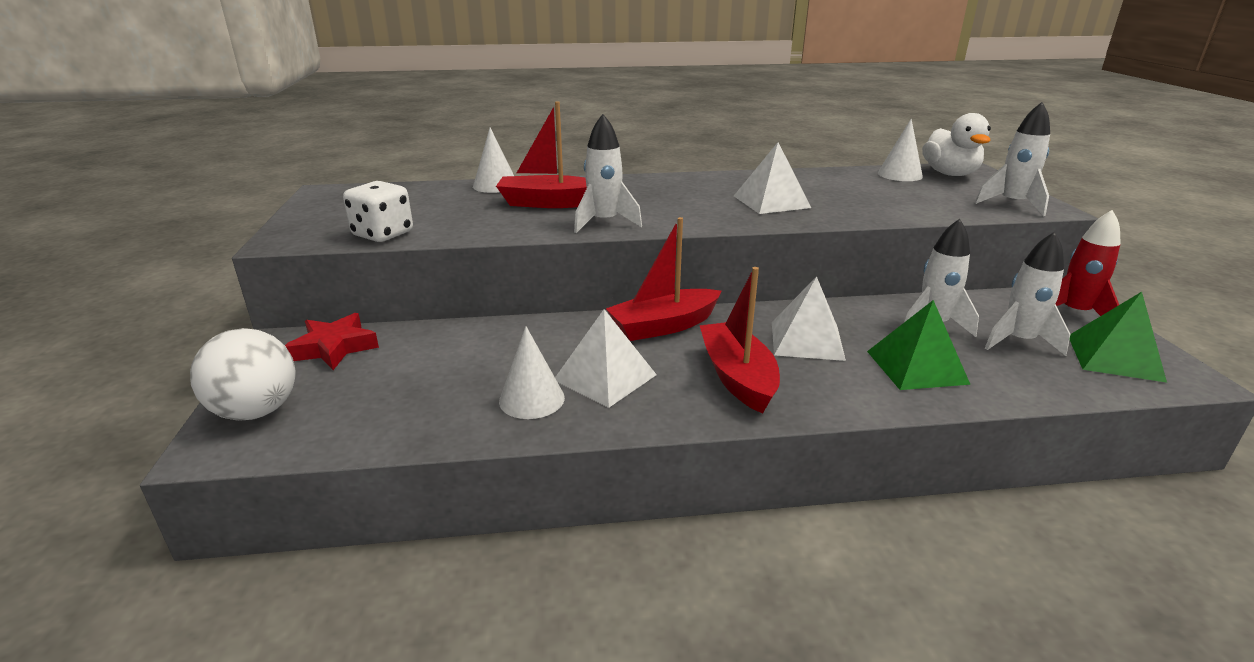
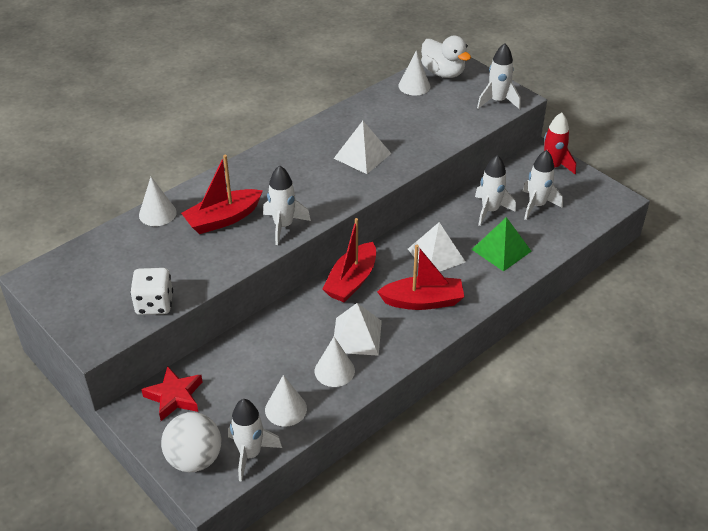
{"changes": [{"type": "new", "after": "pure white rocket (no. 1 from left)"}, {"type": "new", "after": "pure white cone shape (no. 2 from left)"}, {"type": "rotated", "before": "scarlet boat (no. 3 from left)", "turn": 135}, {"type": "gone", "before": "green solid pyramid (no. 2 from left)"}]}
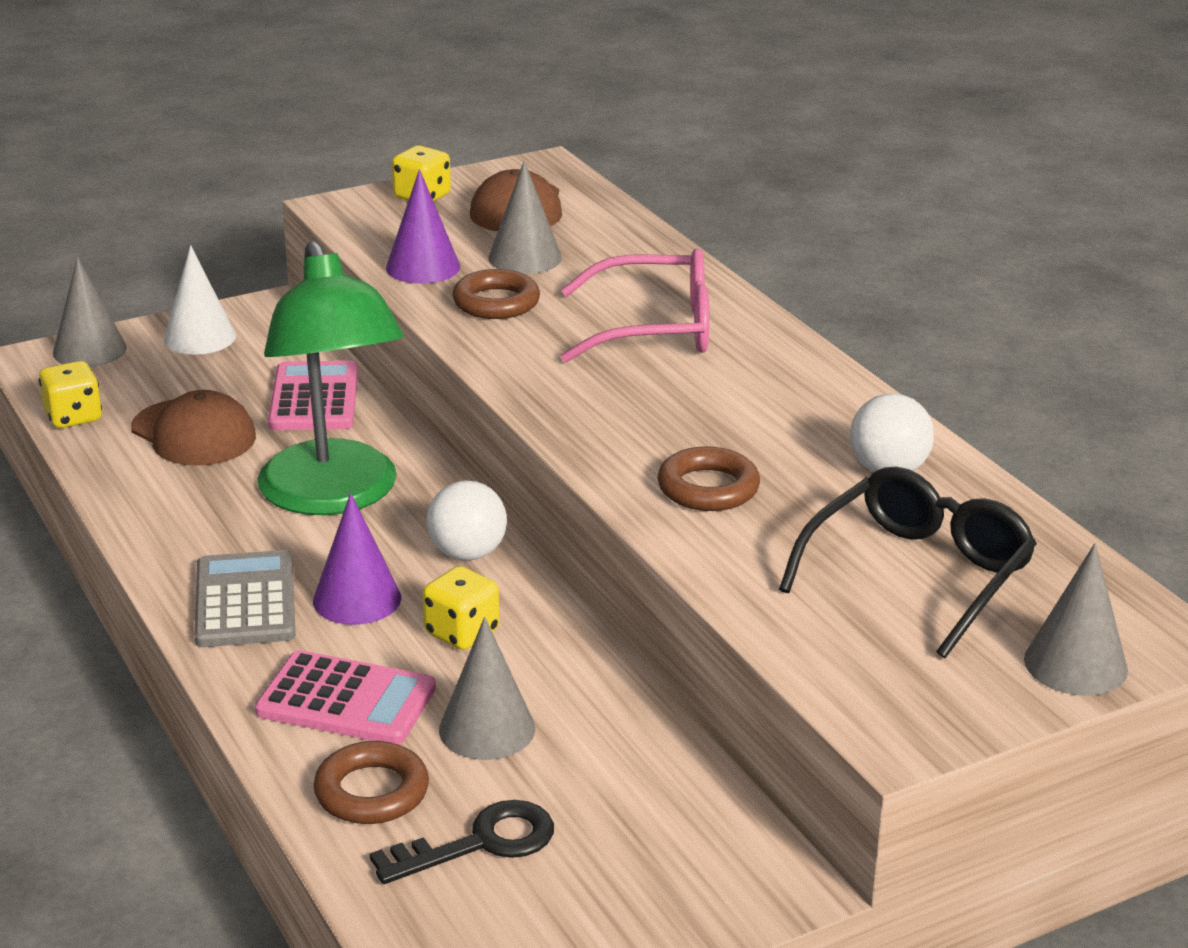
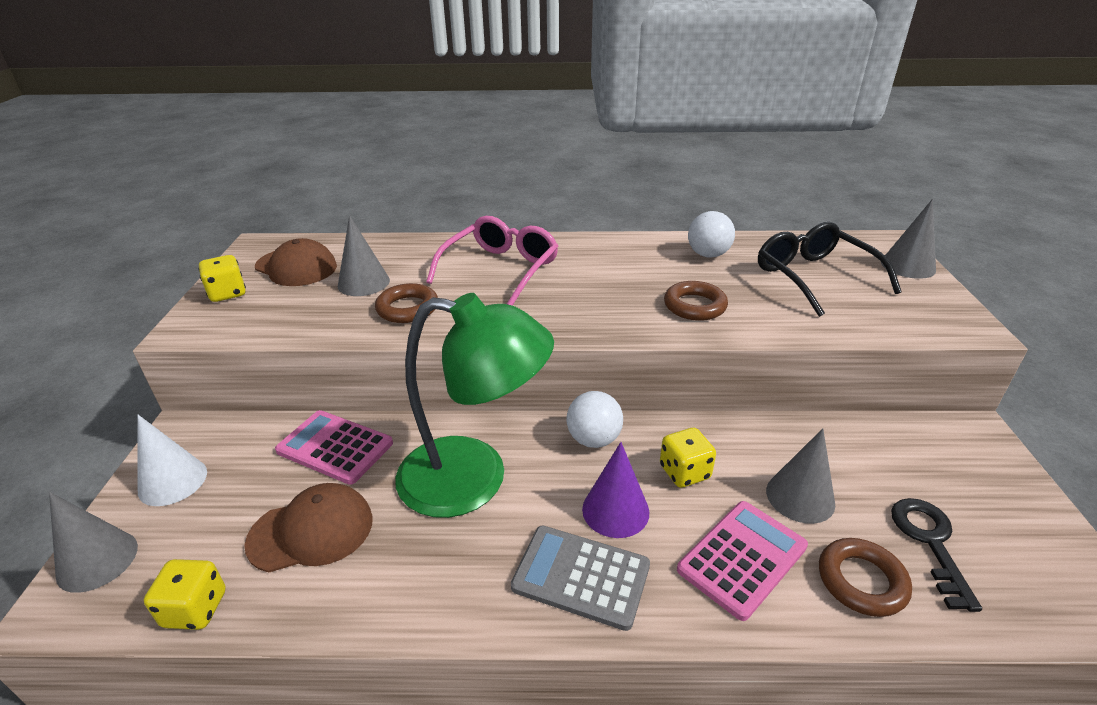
{"changes": [{"type": "gone", "before": "purple cone shape (no. 2 from left)"}]}
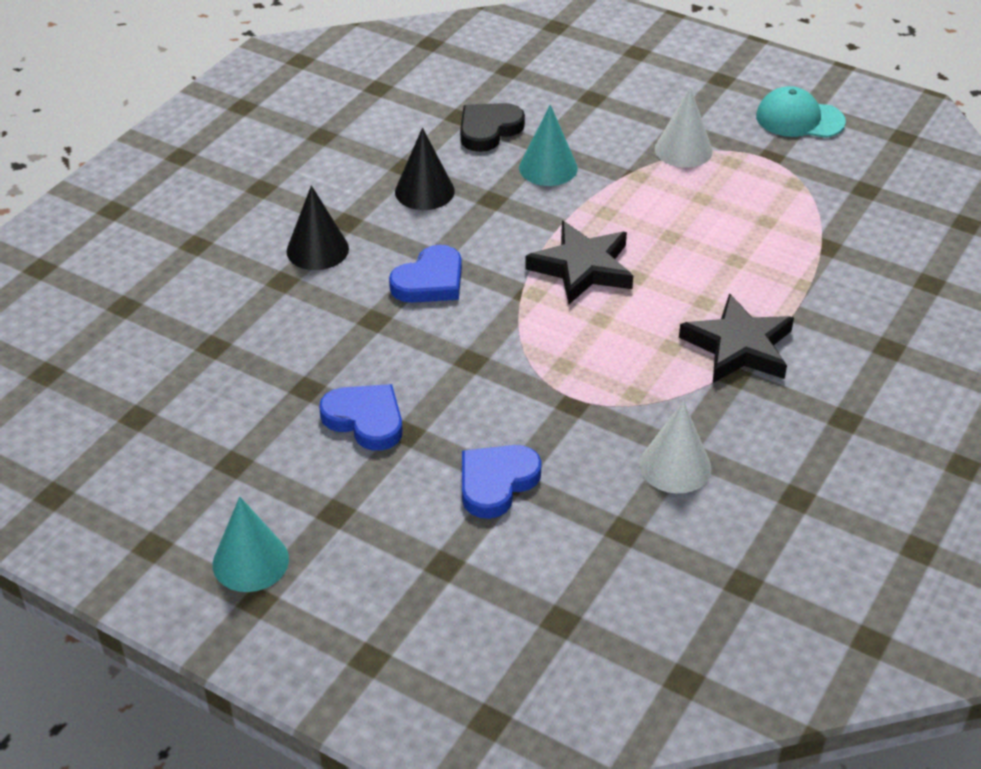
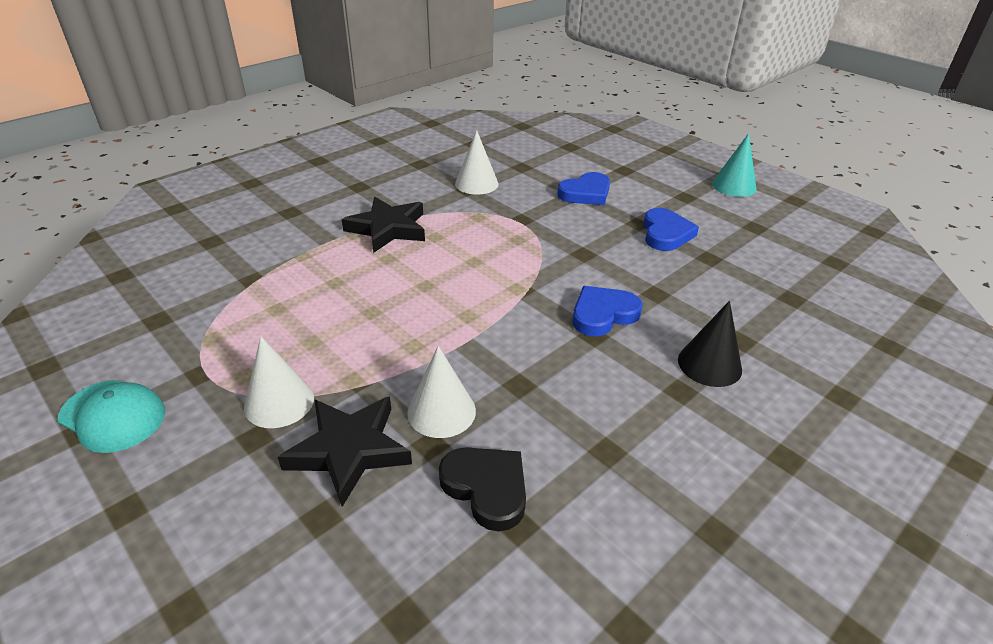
{"changes": [{"type": "shifted", "before": "black star shape (no. 1 from left)"}, {"type": "repainted", "before": "aqua cone shape (no. 2 from left)", "after": "pure white cone shape (no. 2 from left)"}, {"type": "rotated", "before": "black heart shape", "turn": -105}, {"type": "rotated", "before": "blue heart shape (no. 1 from left in the first image)", "turn": -135}, {"type": "gone", "before": "black cone shape (no. 2 from left)"}]}
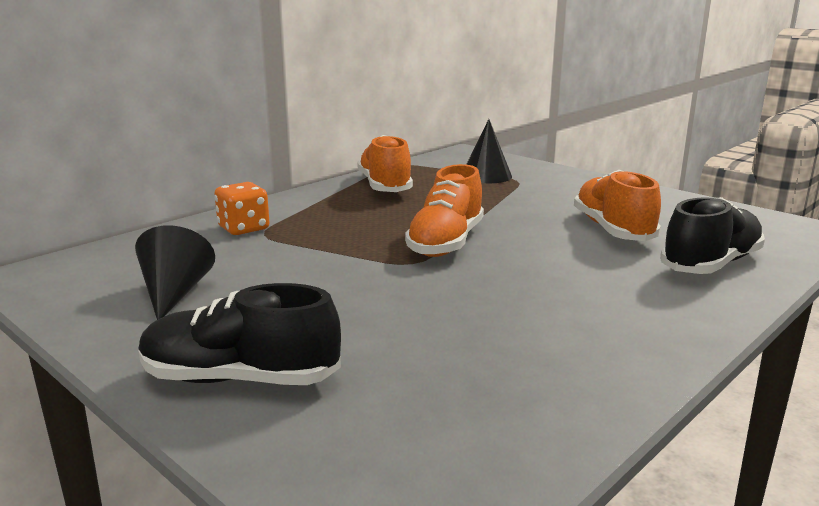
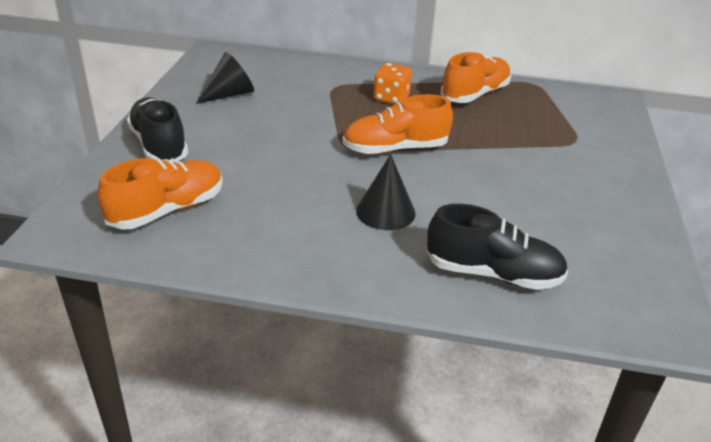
{"changes": [{"type": "shifted", "before": "orange-coloured lace-up shoe (no. 3 from left in the first image)", "after": "orange-coloured lace-up shoe (no. 1 from left)"}, {"type": "shifted", "before": "black cone shape (no. 2 from left)"}, {"type": "shifted", "before": "orange-coloured dice"}]}
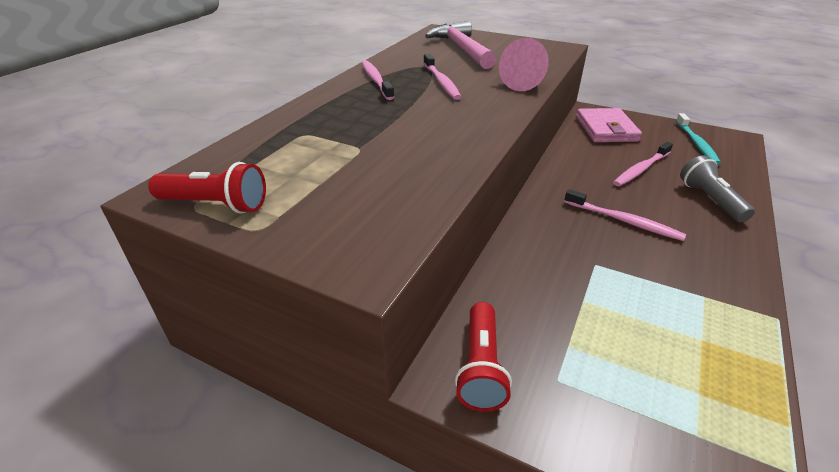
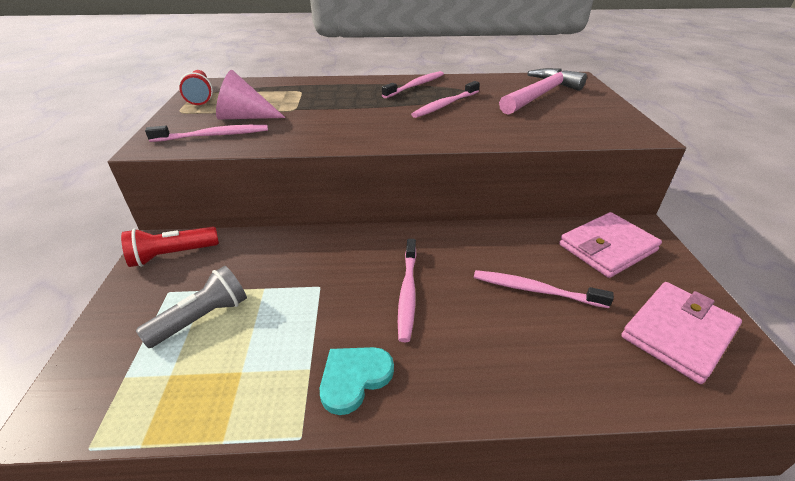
{"changes": [{"type": "shifted", "before": "gray pocket torch"}, {"type": "new", "after": "rose-pink toothbrush (no. 1 from left)"}, {"type": "shifted", "before": "rose-pink cone shape"}, {"type": "new", "after": "aqua heart shape"}, {"type": "swapped", "before": "aqua toothbrush", "after": "rose-pink billfold (no. 2 from left)"}]}
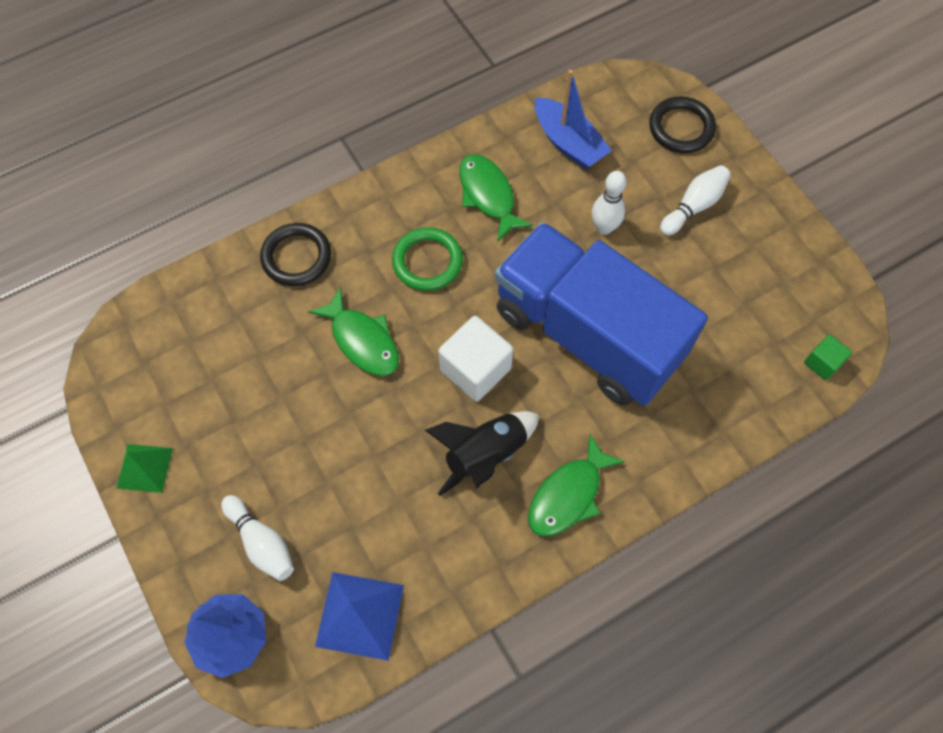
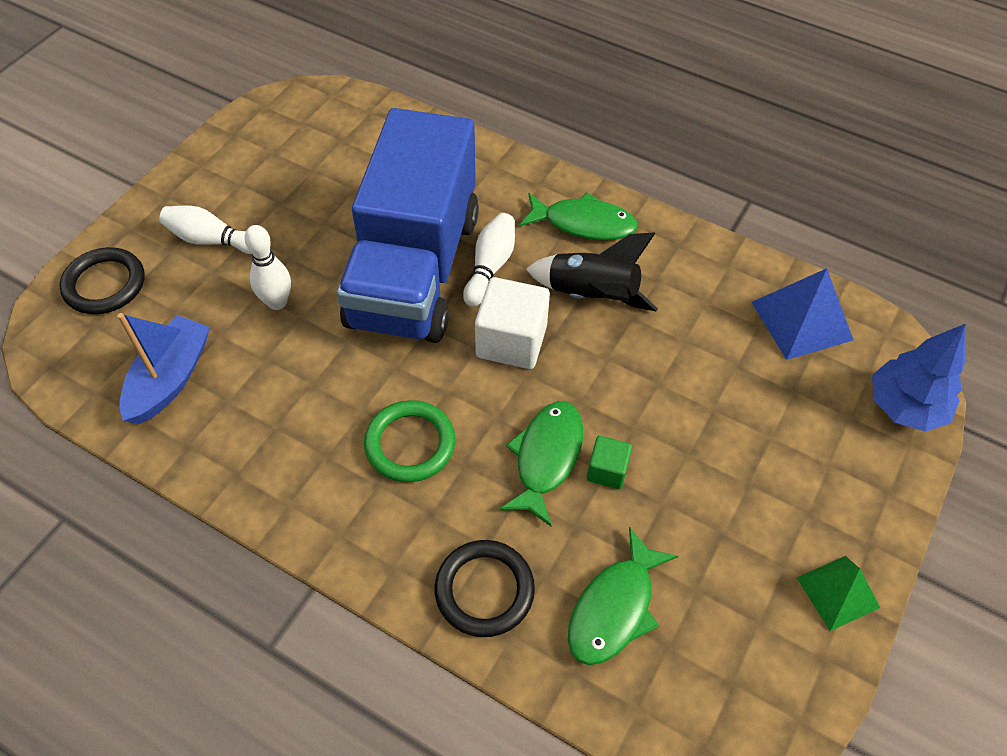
{"changes": [{"type": "shifted", "before": "pure white bowling pin (no. 1 from left in the first image)", "after": "pure white bowling pin (no. 3 from left)"}, {"type": "shifted", "before": "green fish (no. 2 from left in the first image)", "after": "green fish (no. 3 from left)"}, {"type": "shifted", "before": "green block"}]}
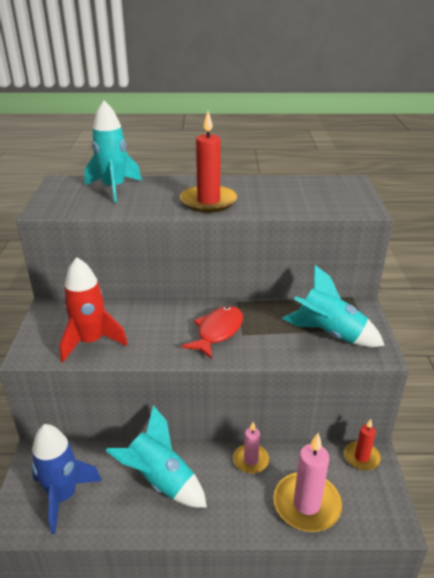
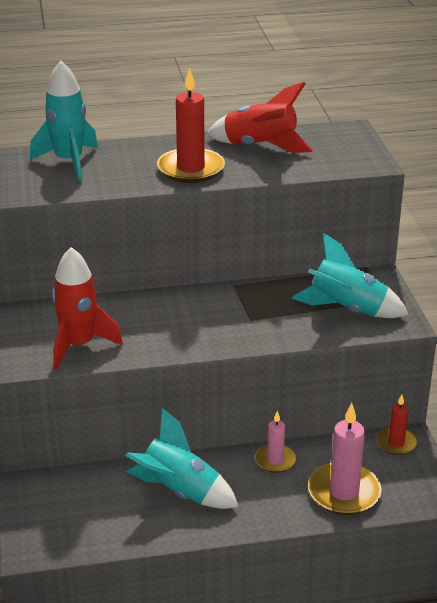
{"changes": [{"type": "new", "after": "scarlet rocket (no. 2 from left)"}, {"type": "gone", "before": "blue rocket"}, {"type": "gone", "before": "scarlet fish"}]}
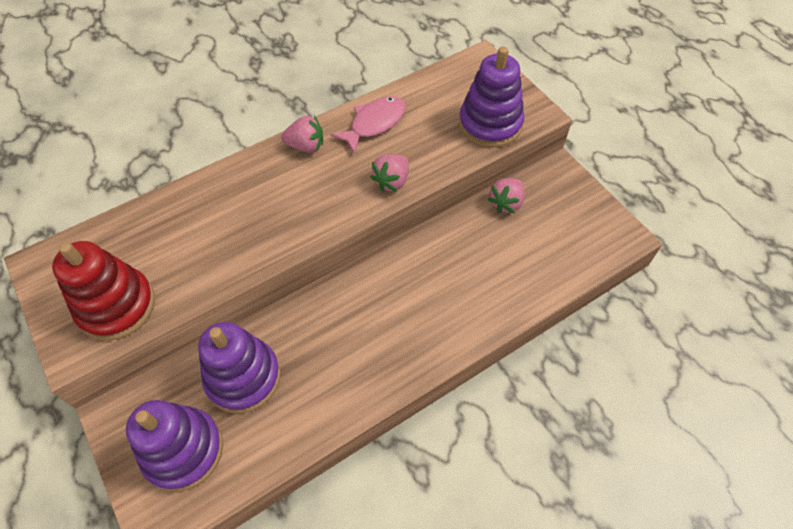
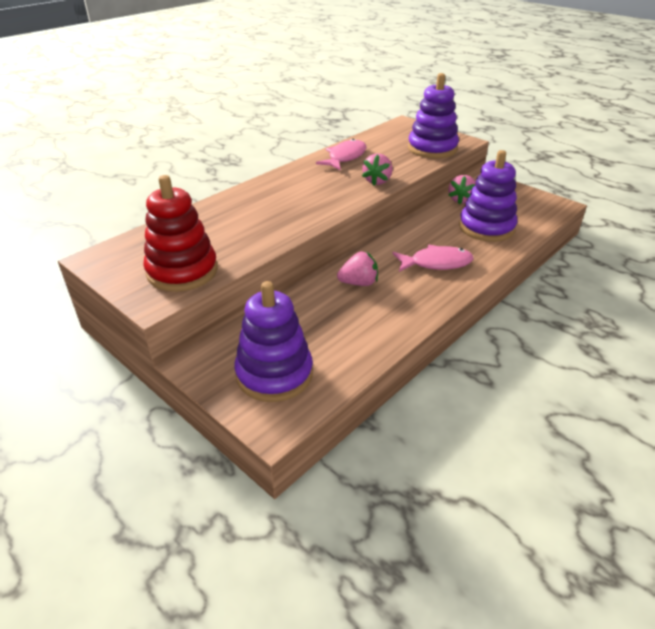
{"changes": [{"type": "shifted", "before": "rose-pink berry (no. 1 from left)"}, {"type": "new", "after": "rose-pink fish (no. 2 from left)"}, {"type": "shifted", "before": "purple ring stacker (no. 2 from left in the first image)", "after": "purple ring stacker (no. 3 from left)"}]}
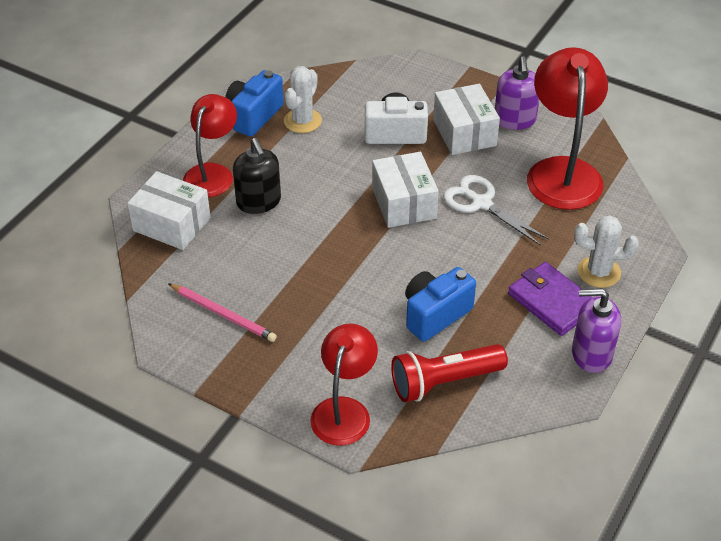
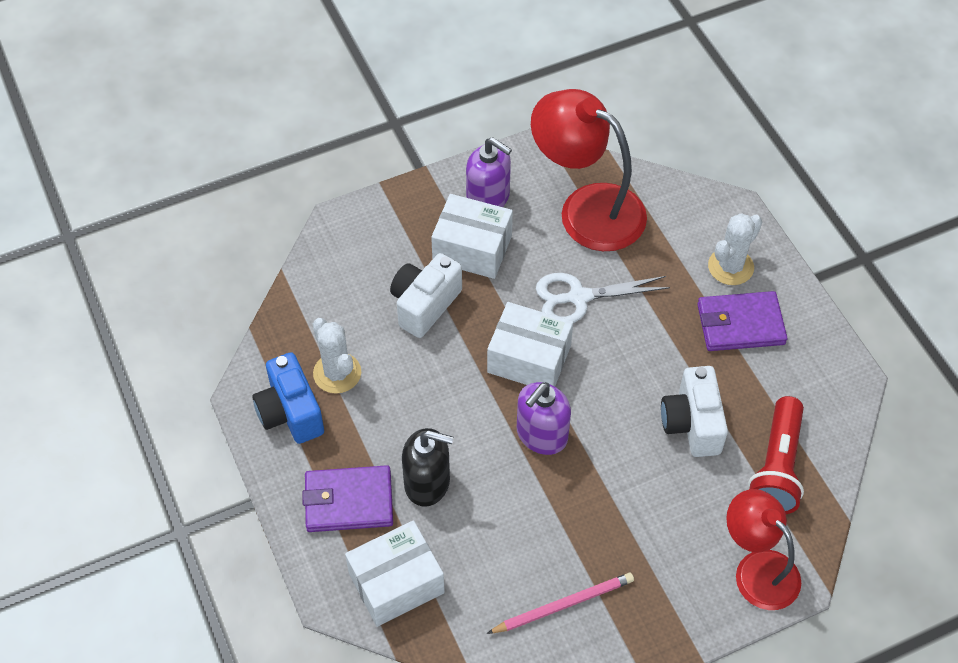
{"changes": [{"type": "swapped", "before": "scarlet desk lamp (no. 1 from left)", "after": "purple billfold (no. 1 from left)"}, {"type": "shifted", "before": "purple pump bottle (no. 2 from left)"}, {"type": "repainted", "before": "blue photo camera (no. 2 from left)", "after": "pure white photo camera (no. 2 from left)"}]}
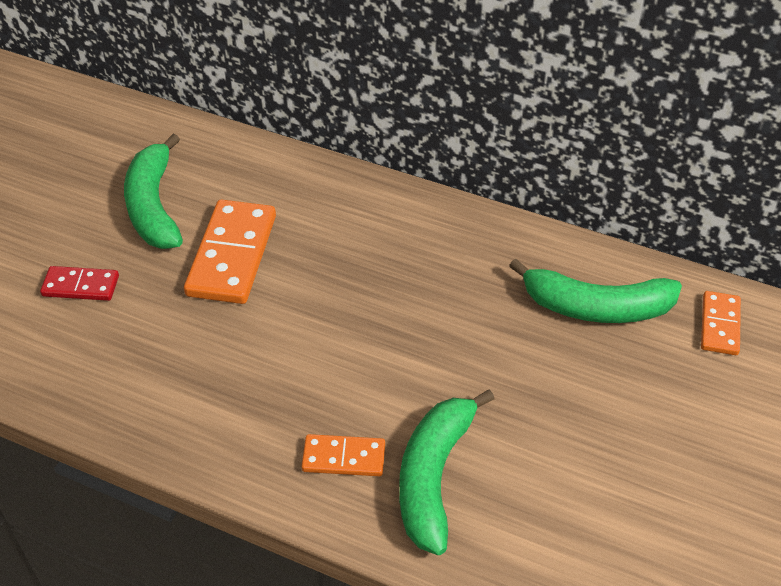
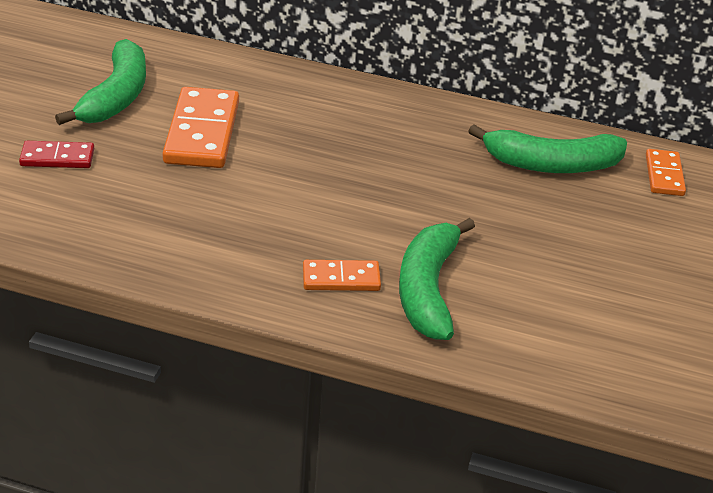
{"changes": [{"type": "rotated", "before": "green banana (no. 1 from left)", "turn": -150}]}
